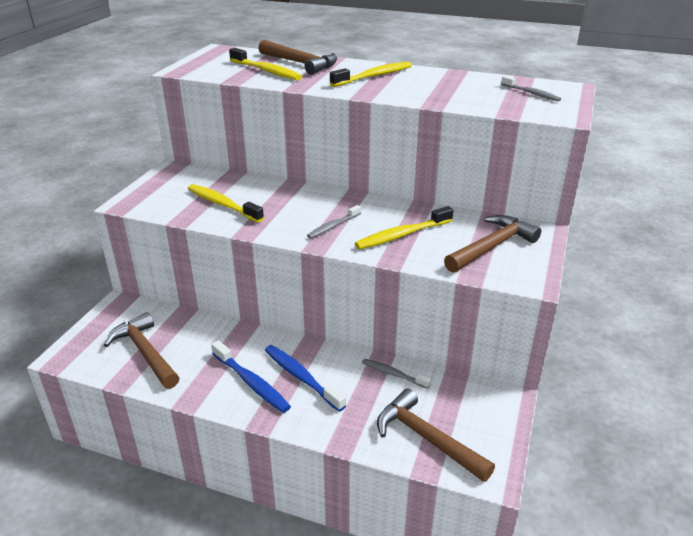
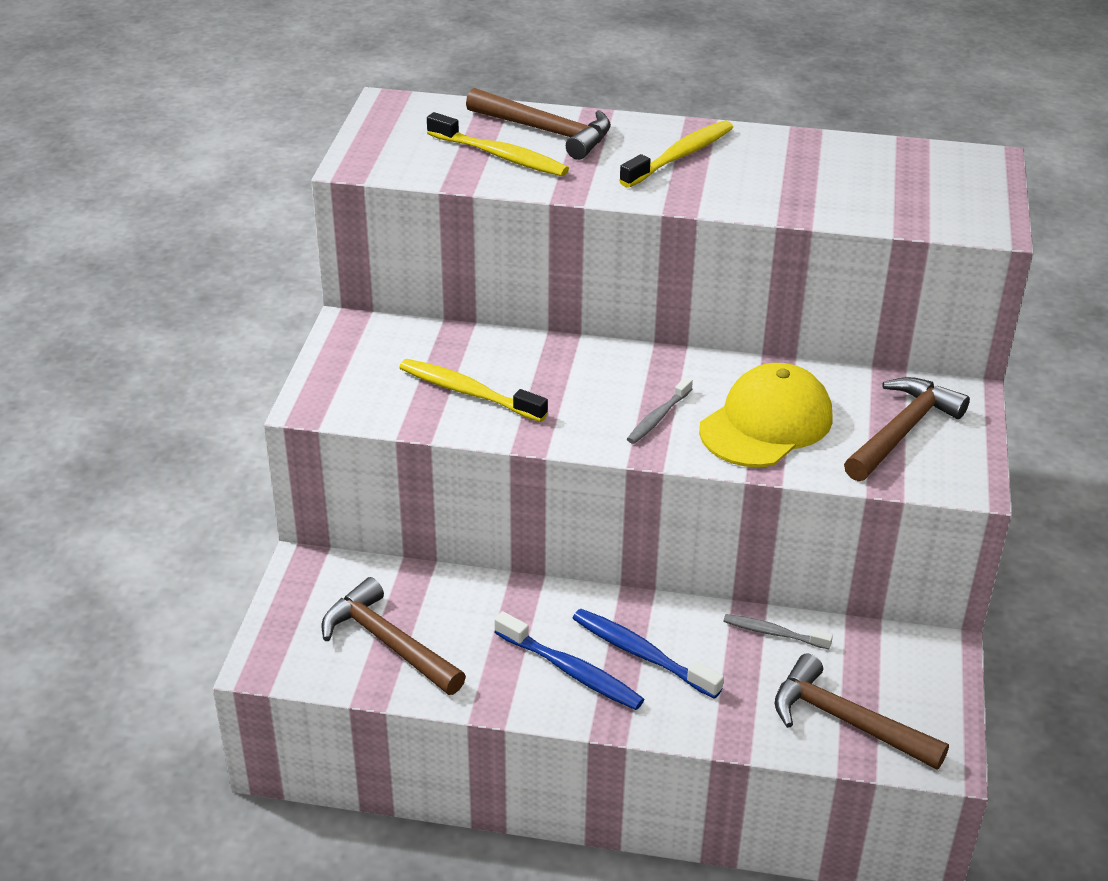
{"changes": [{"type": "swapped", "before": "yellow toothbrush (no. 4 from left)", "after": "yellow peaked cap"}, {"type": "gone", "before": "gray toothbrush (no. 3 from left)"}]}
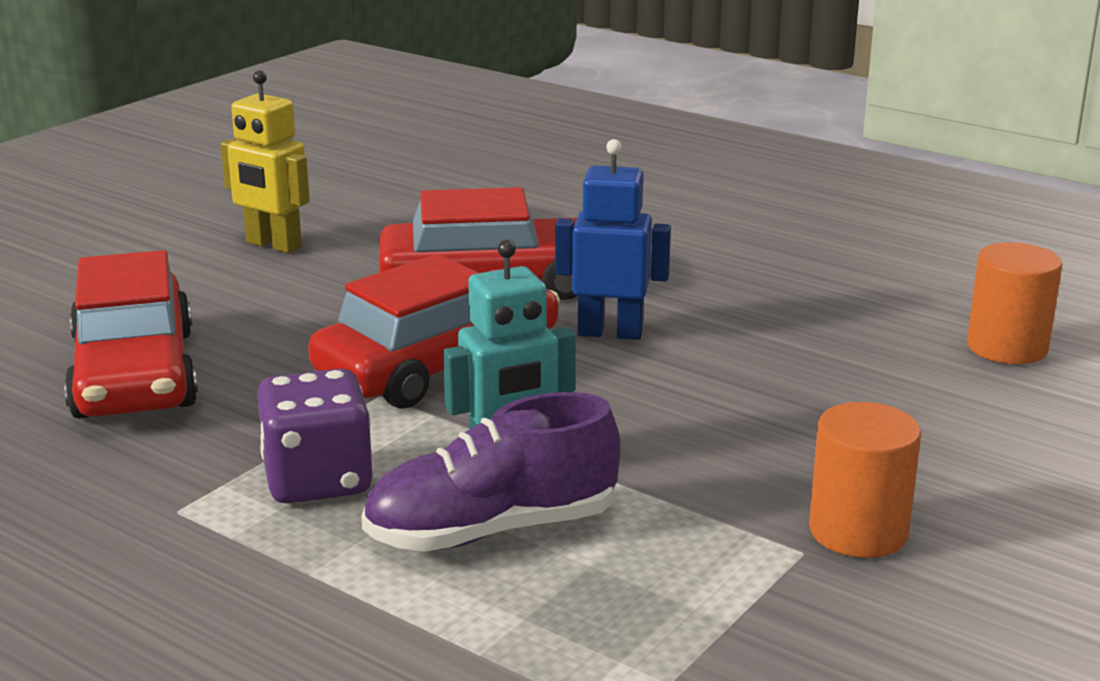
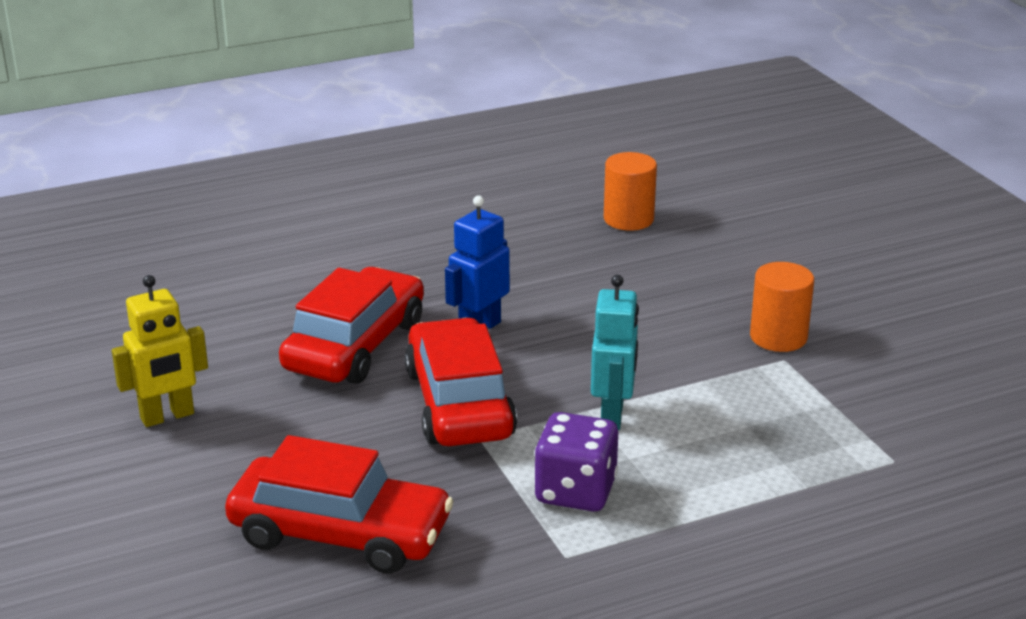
{"changes": [{"type": "gone", "before": "purple lace-up shoe"}]}
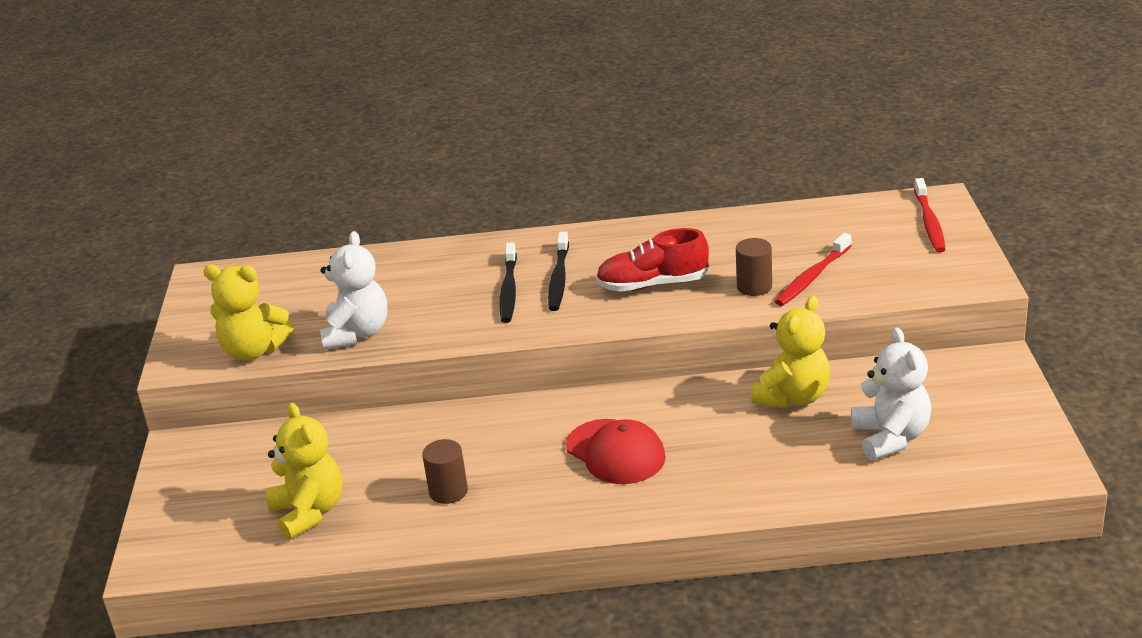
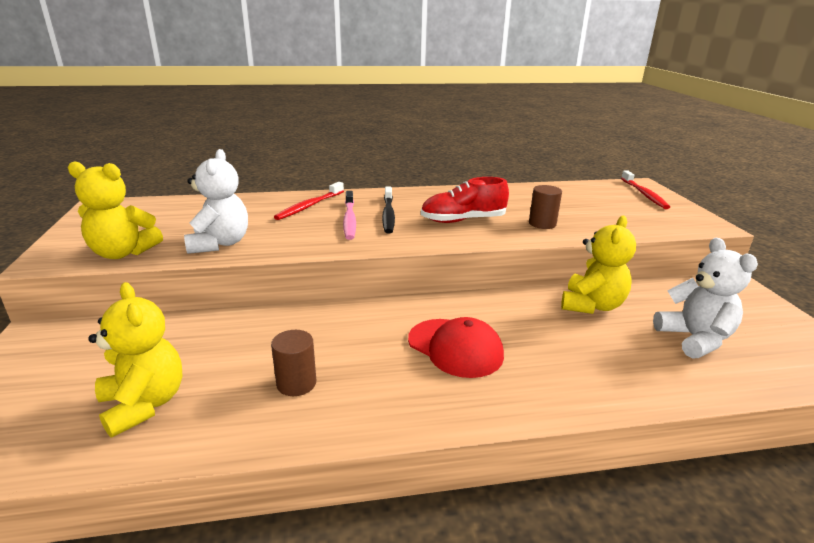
{"changes": [{"type": "shifted", "before": "scarlet toothbrush (no. 1 from left)"}, {"type": "repainted", "before": "black toothbrush (no. 1 from left)", "after": "rose-pink toothbrush"}]}
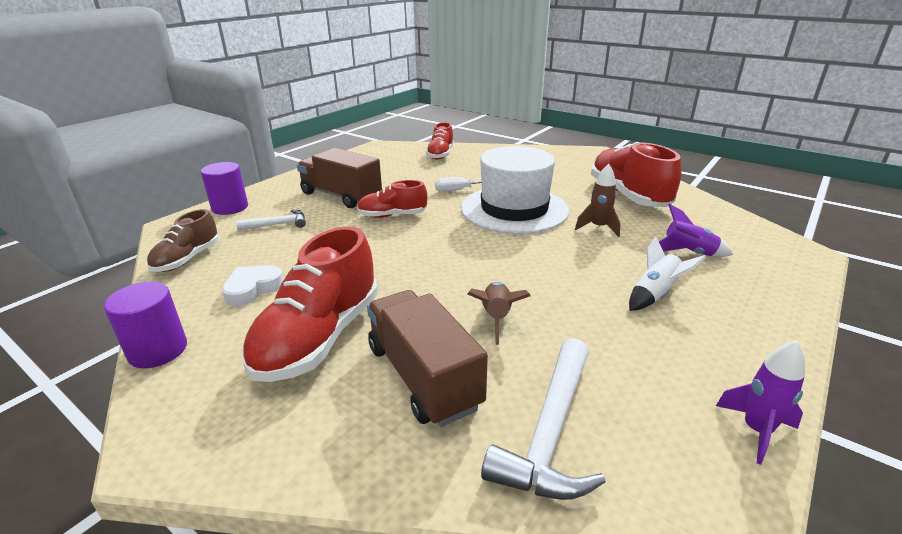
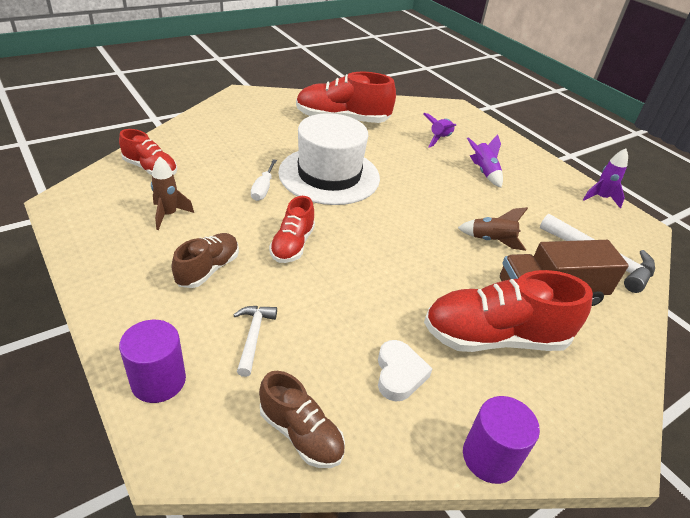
{"changes": [{"type": "shifted", "before": "dark brown rocket (no. 2 from left in the first image)", "after": "dark brown rocket (no. 1 from left)"}, {"type": "swapped", "before": "dark brown lorry (no. 1 from left)", "after": "dark brown lace-up shoe (no. 1 from left)"}, {"type": "rotated", "before": "pure white heart shape", "turn": -150}, {"type": "rotated", "before": "scarlet lace-up shoe (no. 1 from left in the first image)", "turn": 135}, {"type": "repainted", "before": "pure white rocket", "after": "purple rocket (no. 2 from left)"}]}
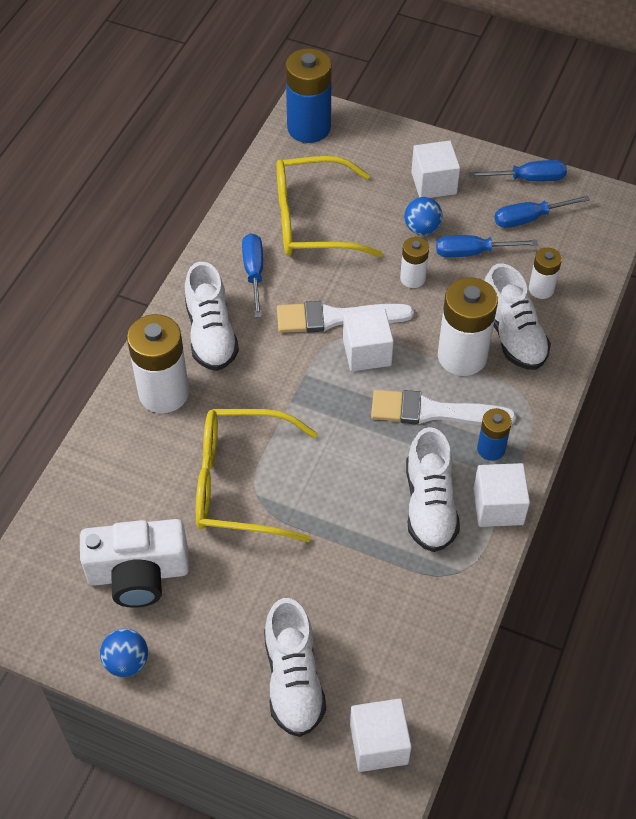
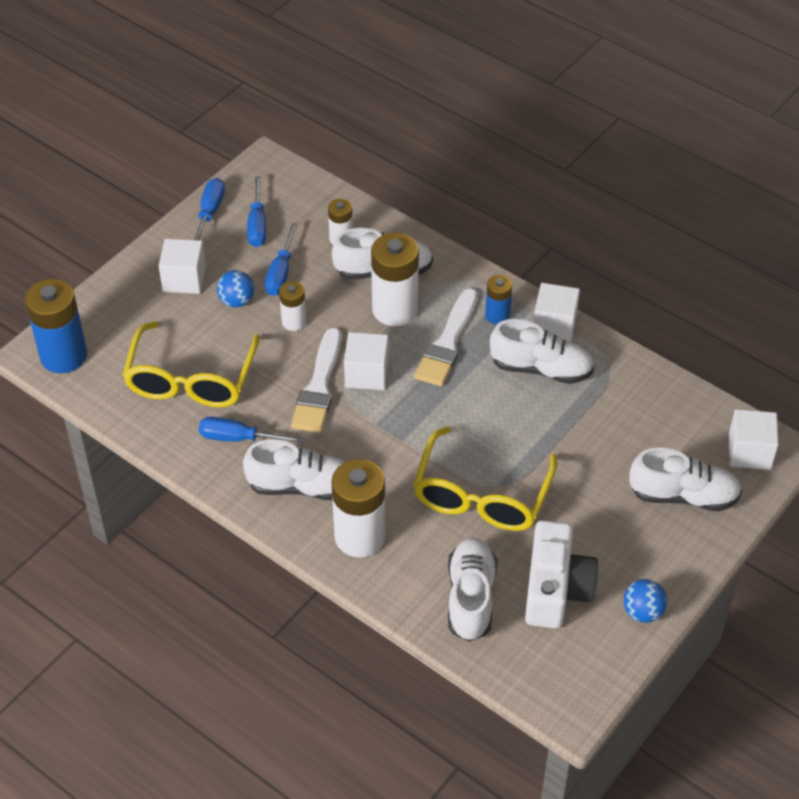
{"changes": [{"type": "new", "after": "pure white lace-up shoe (no. 3 from left)"}]}
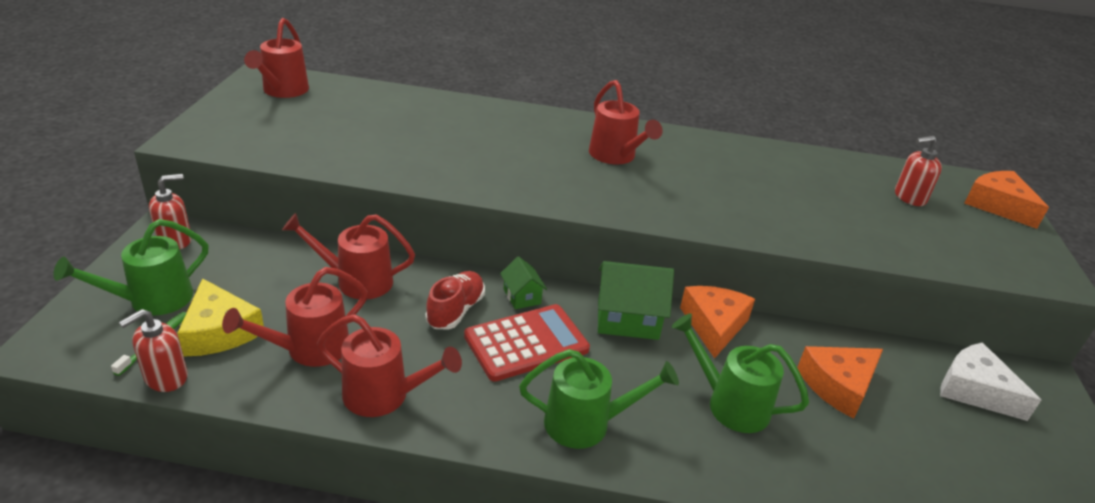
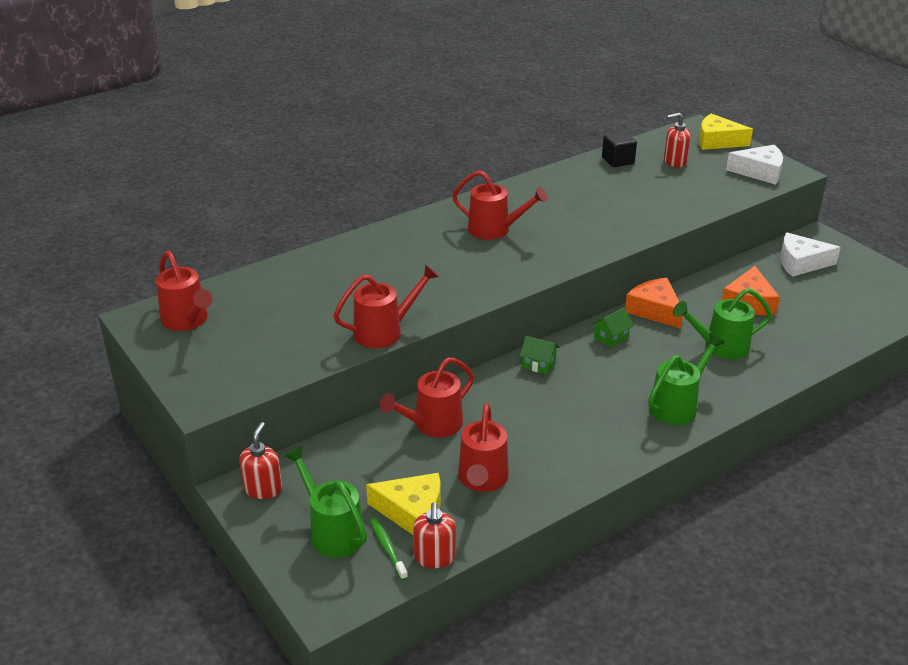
{"changes": [{"type": "rotated", "before": "green sprinkling can (no. 1 from left)", "turn": 135}, {"type": "shifted", "before": "scarlet sprinkling can (no. 4 from left in the first image)", "after": "scarlet sprinkling can (no. 2 from left)"}, {"type": "scaled", "before": "green cottage (no. 2 from left)", "scale": 0.56}, {"type": "new", "after": "black block"}, {"type": "rotated", "before": "scarlet pump bottle (no. 3 from left)", "turn": 45}, {"type": "repainted", "before": "orange-coloured cheese wedge (no. 3 from left)", "after": "yellow cheese wedge (no. 2 from left)"}, {"type": "new", "after": "pure white cheese wedge (no. 1 from left)"}, {"type": "gone", "before": "scarlet lace-up shoe"}, {"type": "gone", "before": "scarlet adding machine"}]}
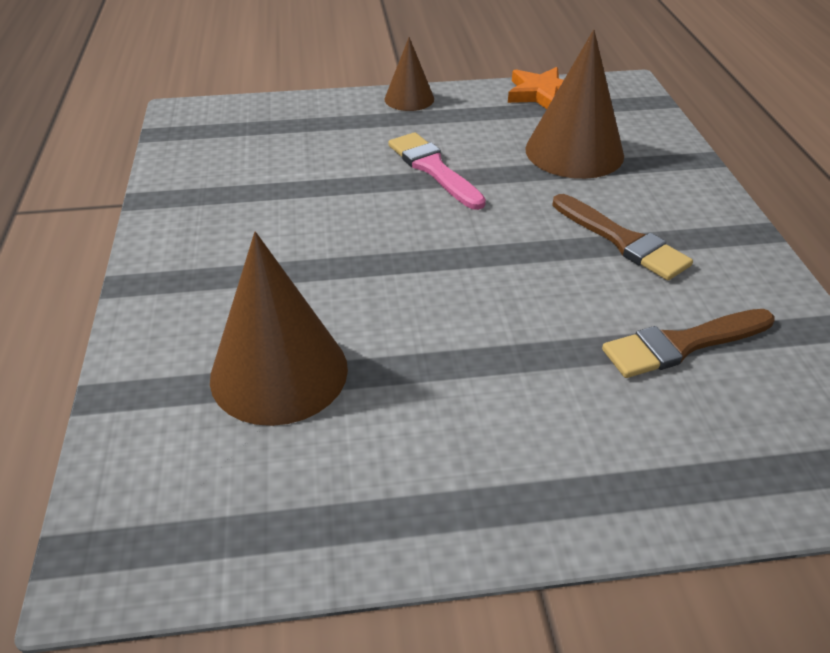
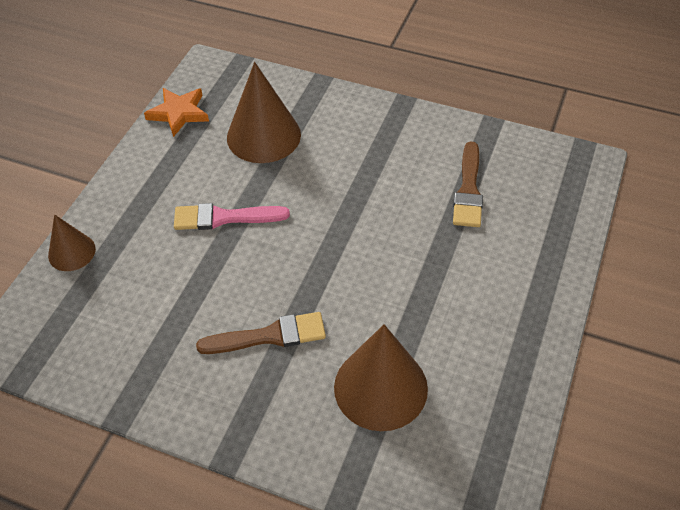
{"changes": [{"type": "shifted", "before": "dark brown cone shape (no. 2 from left in the first image)", "after": "dark brown cone shape (no. 1 from left)"}, {"type": "shifted", "before": "dark brown paintbrush (no. 1 from left)"}]}
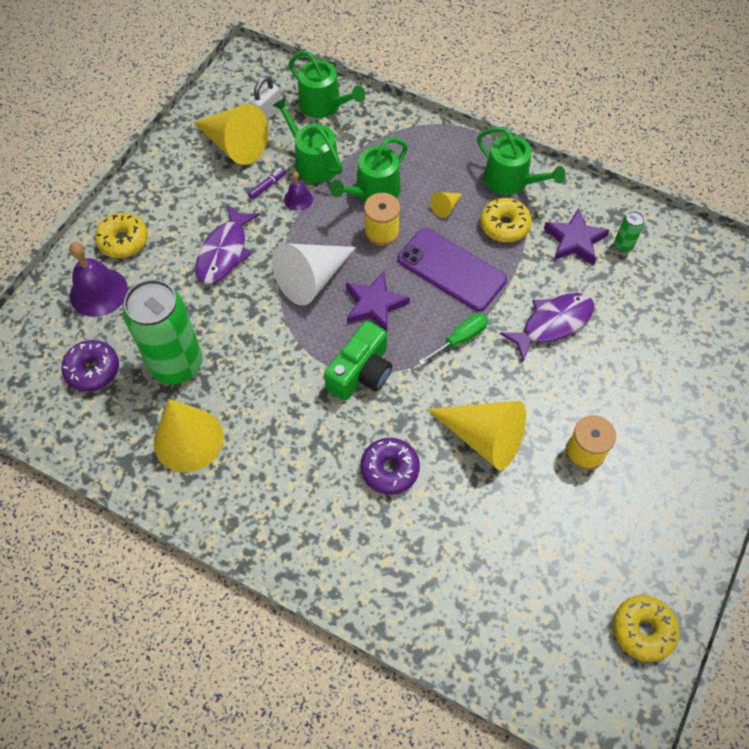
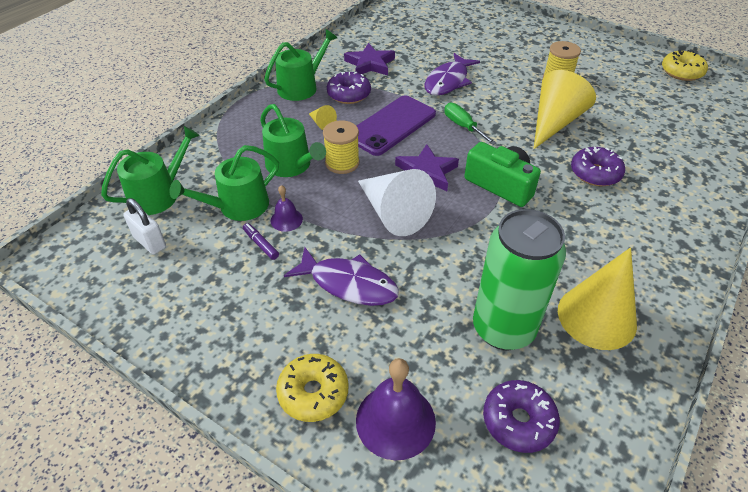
{"changes": [{"type": "repainted", "before": "yellow donut (no. 2 from left)", "after": "purple donut (no. 1 from left)"}, {"type": "rotated", "before": "purple fish (no. 2 from left)", "turn": -120}, {"type": "gone", "before": "yellow cone shape (no. 2 from left)"}, {"type": "gone", "before": "green soda can (no. 2 from left)"}]}
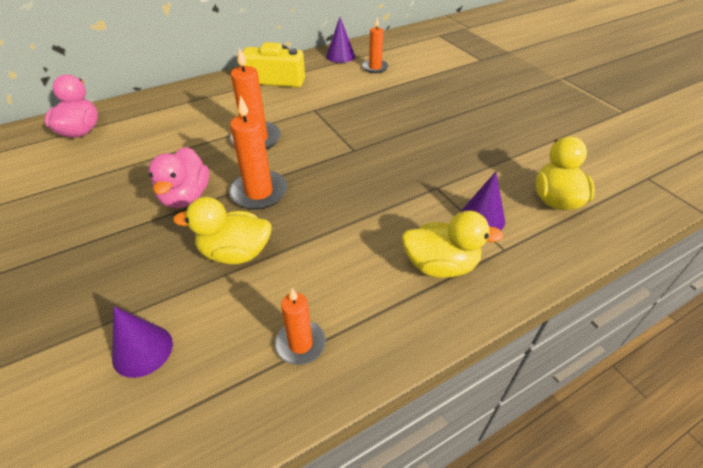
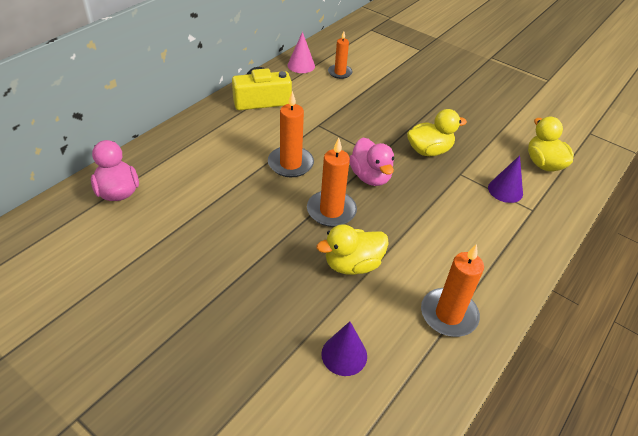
{"changes": [{"type": "repainted", "before": "purple cone shape (no. 2 from left)", "after": "rose-pink cone shape"}, {"type": "shifted", "before": "rose-pink toy duck (no. 2 from left)"}, {"type": "shifted", "before": "yellow toy duck (no. 2 from left)"}, {"type": "scaled", "before": "orange-coloured pillar candle (no. 3 from left in the first image)", "scale": 1.54}]}
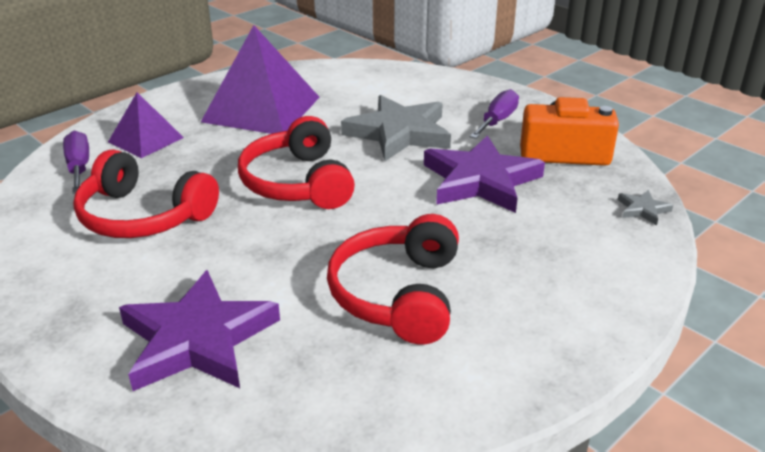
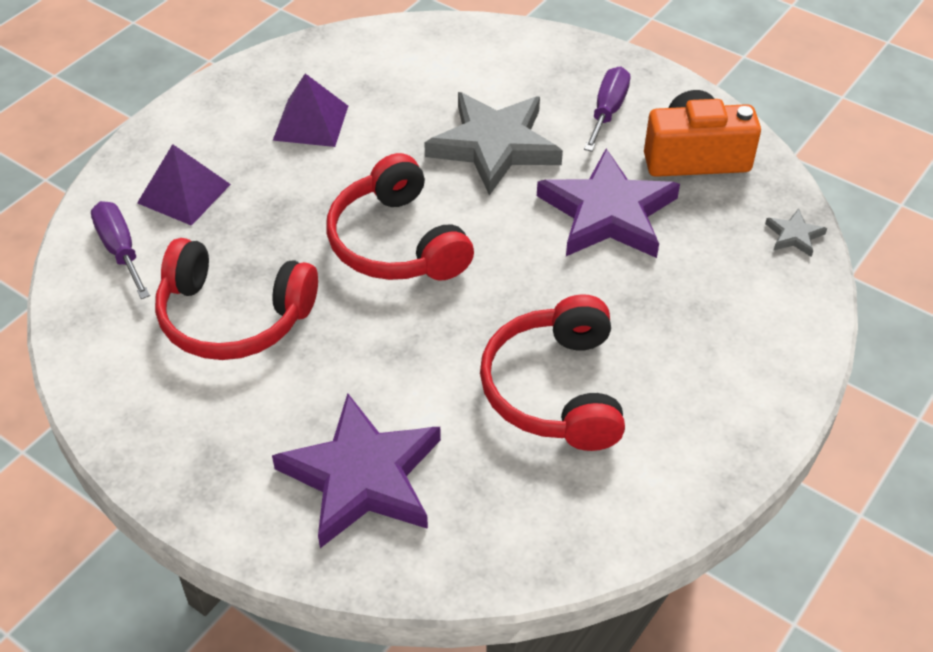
{"changes": [{"type": "scaled", "before": "purple solid pyramid (no. 2 from left)", "scale": 0.56}]}
